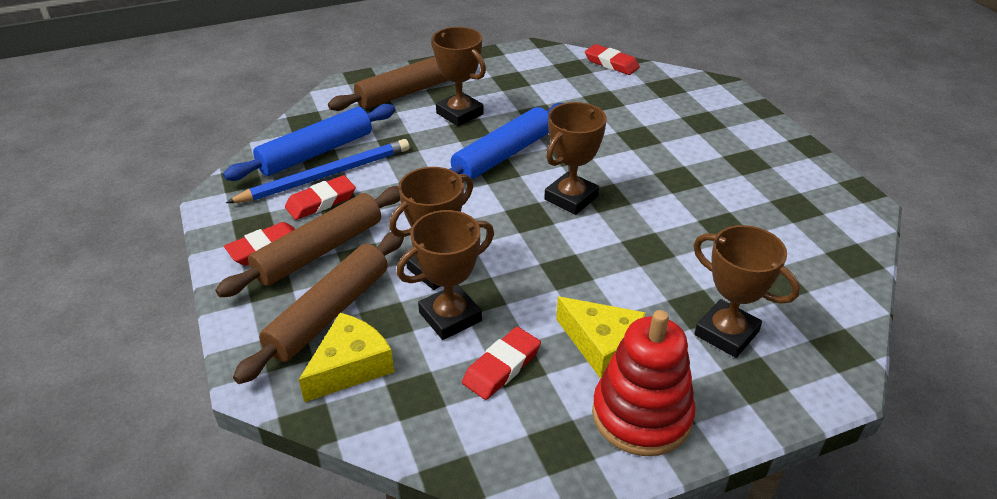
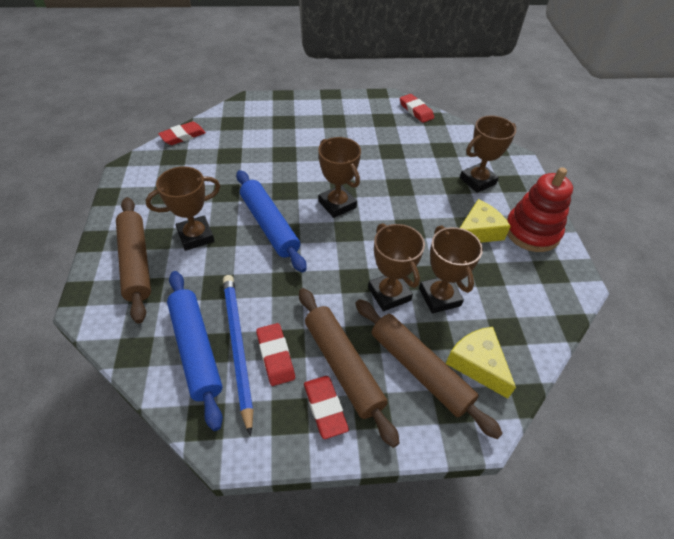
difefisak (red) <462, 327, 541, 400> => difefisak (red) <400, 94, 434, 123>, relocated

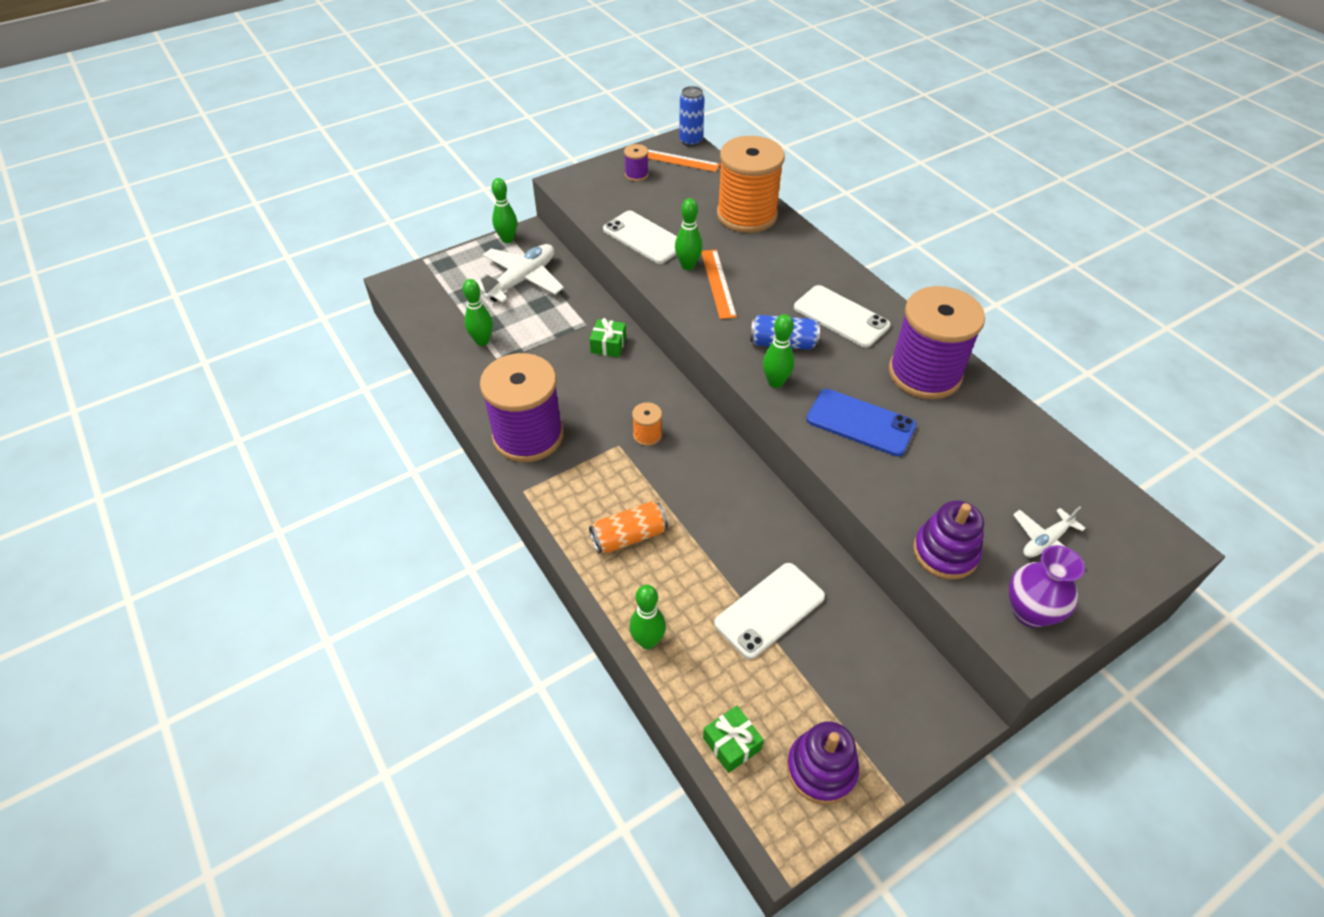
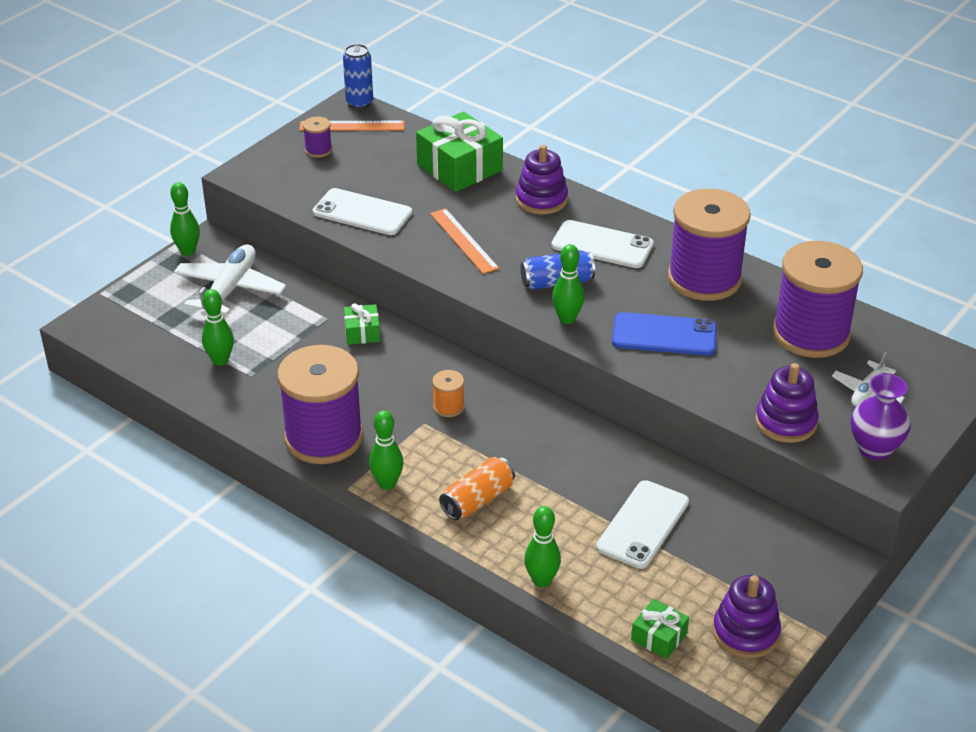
nothing => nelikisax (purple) <516, 145, 568, 214>
nothing => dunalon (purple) <773, 241, 863, 358>
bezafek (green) <675, 198, 702, 270> => bezafek (green) <369, 410, 403, 490>, relocated
dunalon (orange) <717, 136, 785, 233> => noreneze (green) <416, 111, 503, 192>

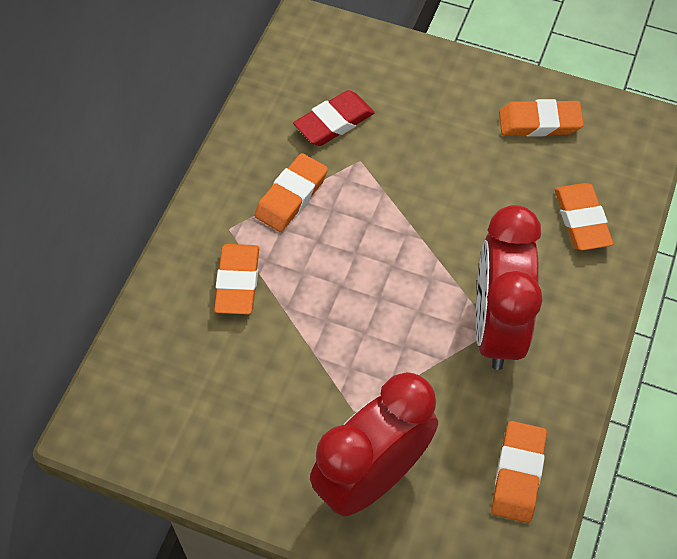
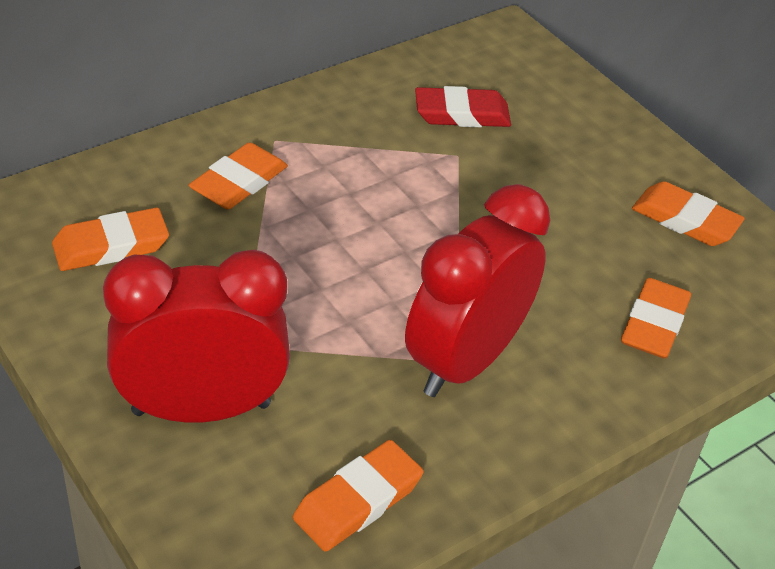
difefisak (orange) <254, 153, 328, 232> => difefisak (orange) <52, 208, 169, 271>, relocated

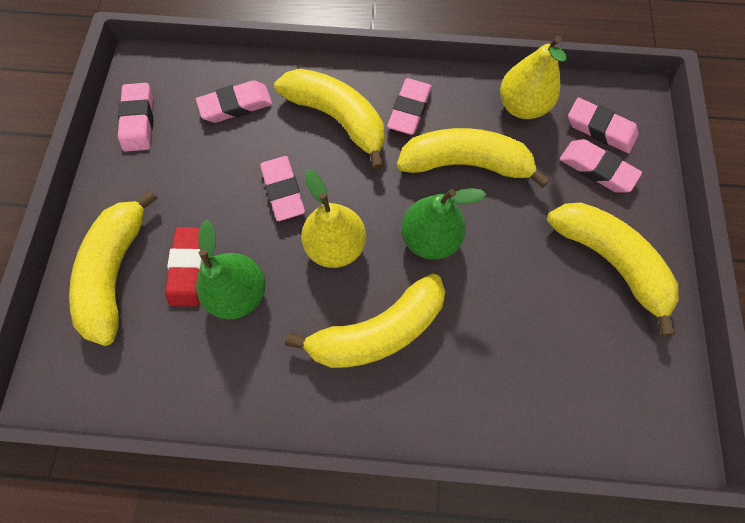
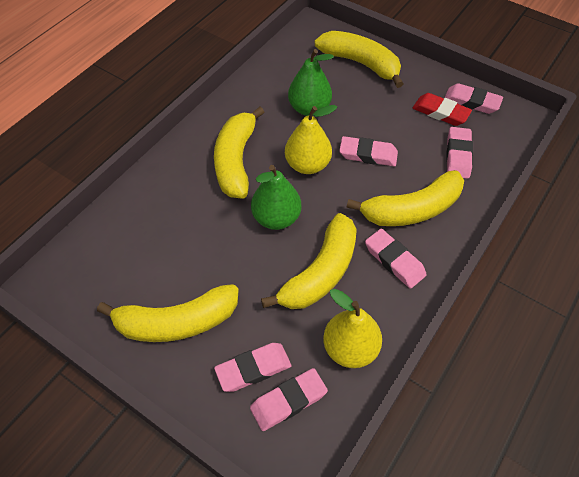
difefisak (red) <165, 227, 203, 307> => difefisak (red) <413, 93, 472, 126>, relocated

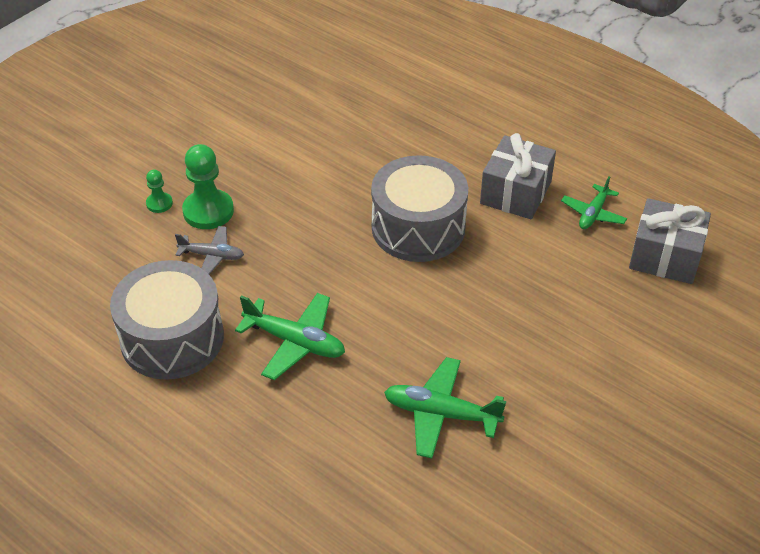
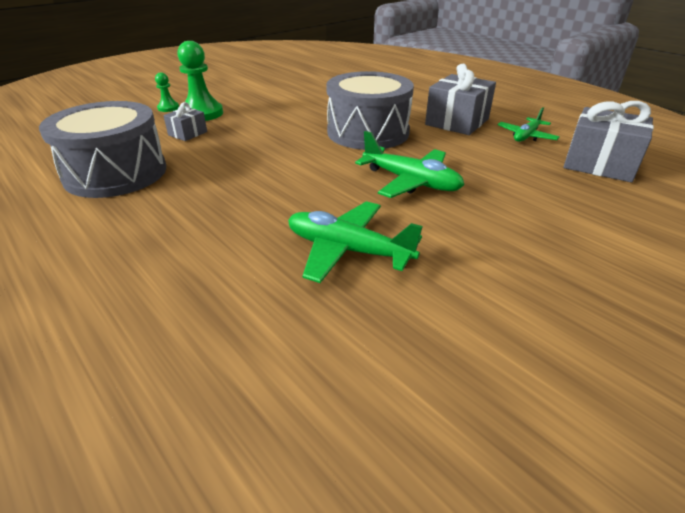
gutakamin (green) <235, 293, 345, 380> => gutakamin (green) <355, 131, 464, 198>, relocated
gutakamin (grey) <175, 226, 244, 274> => noreneze (grey) <163, 102, 207, 141>

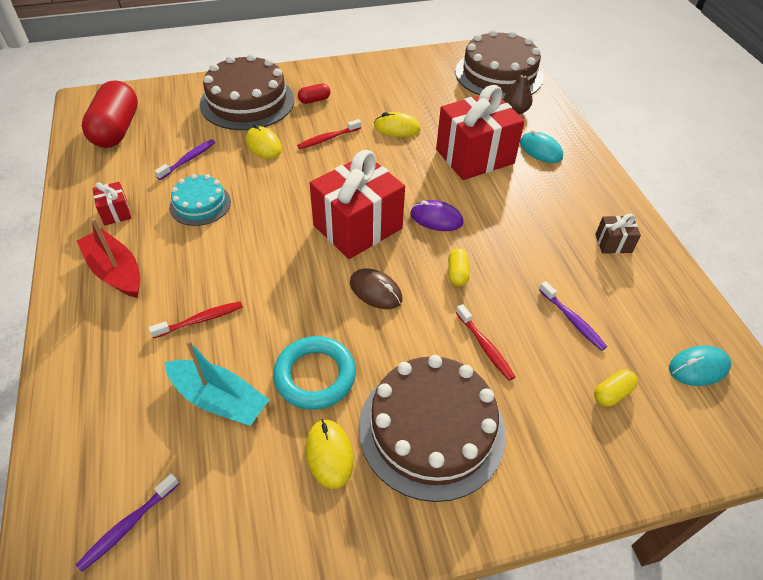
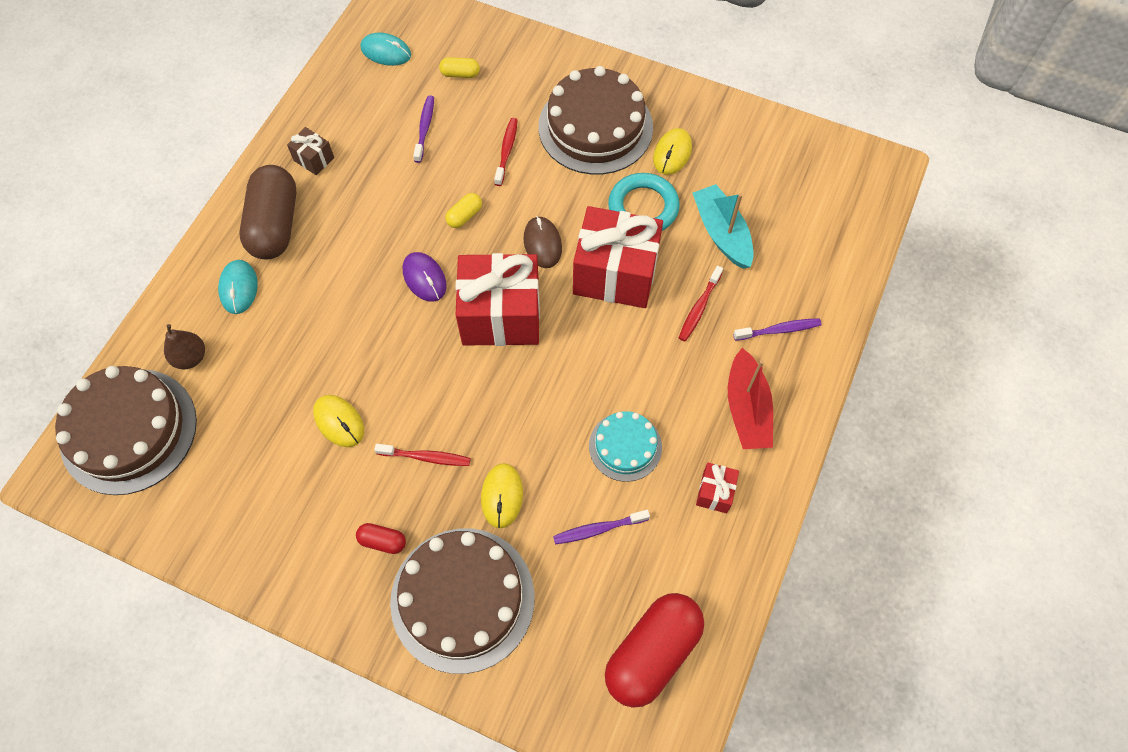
nothing => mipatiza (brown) <240, 165, 296, 260>
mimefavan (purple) <76, 473, 179, 572> => mimefavan (purple) <733, 318, 821, 341>, relocated
noreneze (red) <436, 85, 525, 180> => noreneze (red) <573, 206, 663, 308>, relocated
mimefavan (red) <149, 301, 243, 339> => mimefavan (red) <679, 266, 723, 341>, 75 degrees counterclockwise

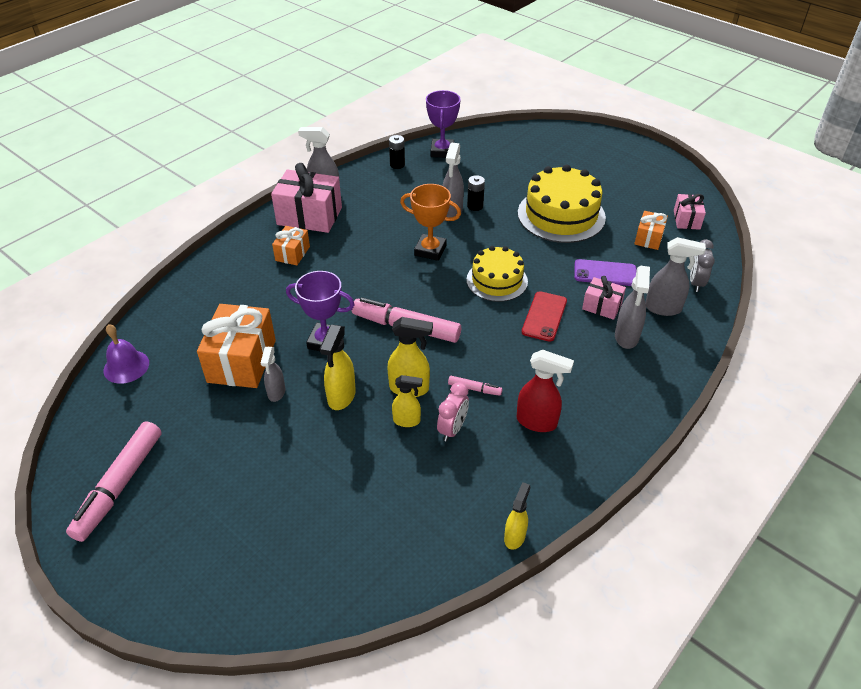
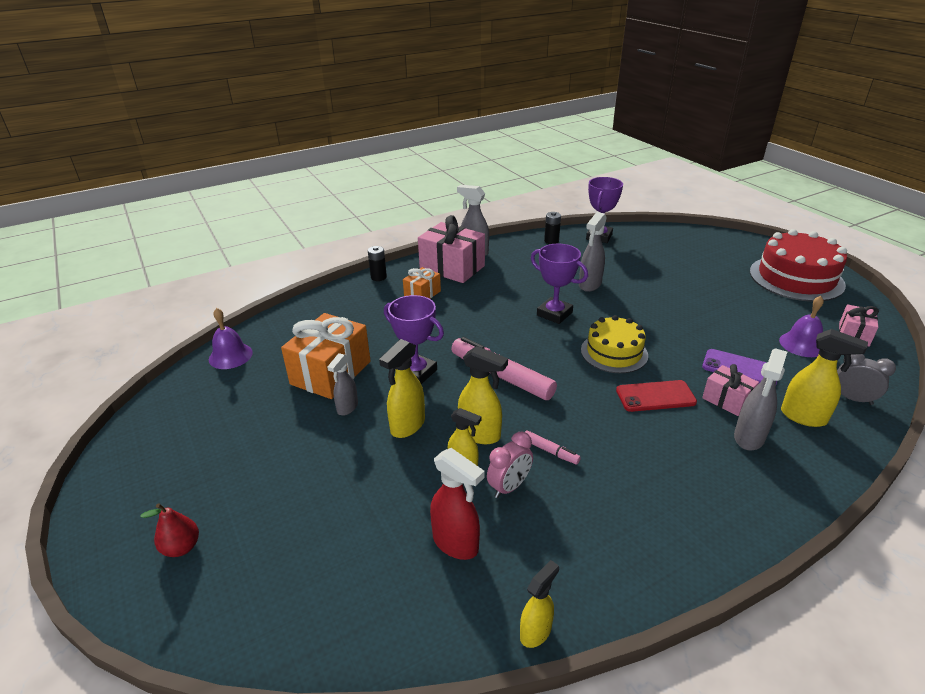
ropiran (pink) <66, 421, 161, 542> => nothing
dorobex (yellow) <518, 165, 606, 243> => nothing
nothing => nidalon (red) <141, 503, 199, 557>
nothing => dorobex (red) <750, 229, 847, 302>
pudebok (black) <467, 175, 485, 211> => pudebok (black) <368, 246, 387, 281>, relocated
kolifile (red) <517, 350, 574, 432> => kolifile (red) <430, 448, 485, 560>, relocated
noreneze (orange) <634, 211, 668, 250> => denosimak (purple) <779, 296, 824, 357>
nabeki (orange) <400, 184, 461, 261> => nabeki (purple) <531, 244, 588, 324>
kolifile (grey) <645, 237, 706, 316> => kolifile (yellow) <781, 329, 868, 427>
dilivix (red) <522, 291, 567, 342> => dilivix (red) <616, 380, 697, 412>, 45 degrees clockwise
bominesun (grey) <690, 239, 715, 292> => bominesun (grey) <837, 354, 896, 405>, 90 degrees clockwise

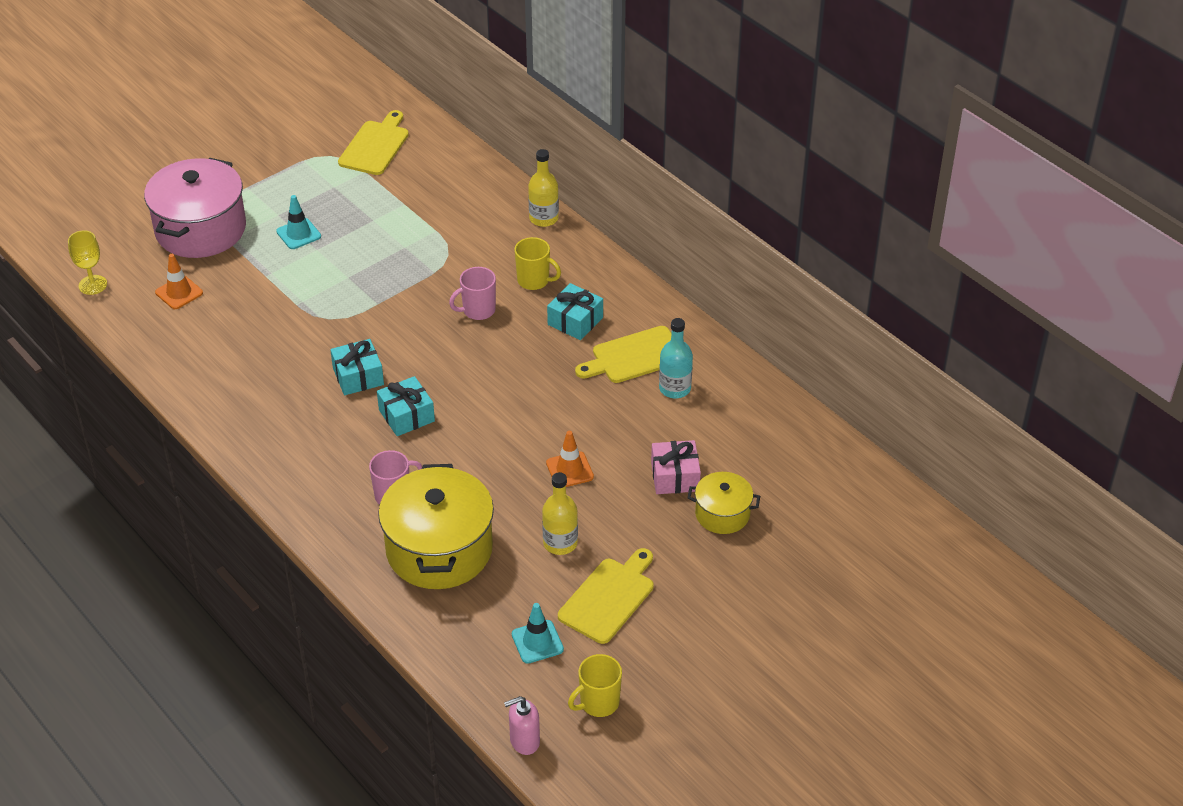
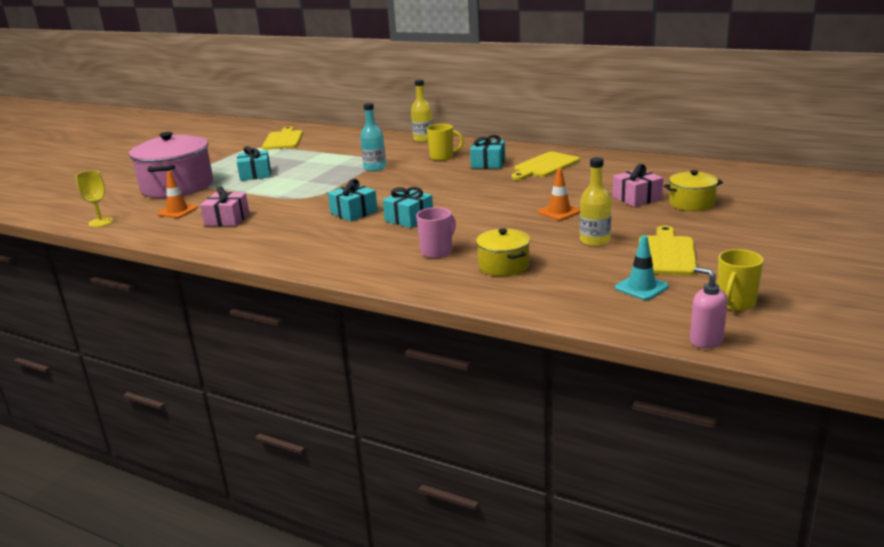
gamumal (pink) <449, 267, 496, 320> => nothing
nothing => noreneze (pink) <200, 187, 249, 226>
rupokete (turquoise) <659, 318, 693, 398> => rupokete (turquoise) <360, 103, 386, 171>, relocated
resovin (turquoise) <276, 195, 321, 249> => noreneze (turquoise) <237, 146, 271, 181>
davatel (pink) <504, 696, 540, 755> => davatel (pink) <690, 267, 728, 349>, 90 degrees clockwise
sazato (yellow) <378, 464, 494, 589> => sazato (yellow) <476, 229, 530, 276>, x0.52

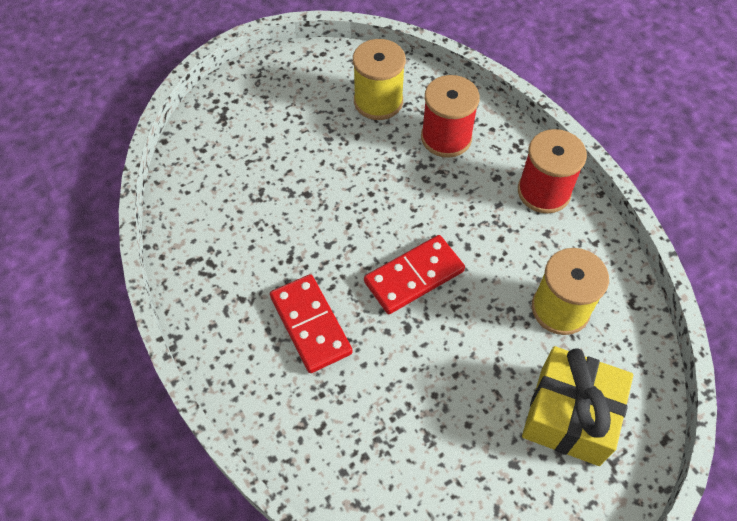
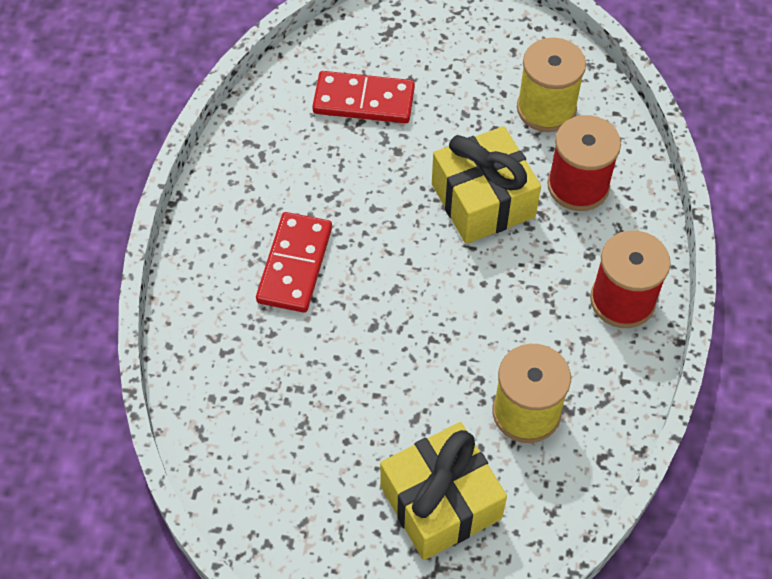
nothing => noreneze (yellow) <432, 126, 541, 244>
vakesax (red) <364, 235, 465, 314> => vakesax (red) <312, 71, 415, 123>, relocated

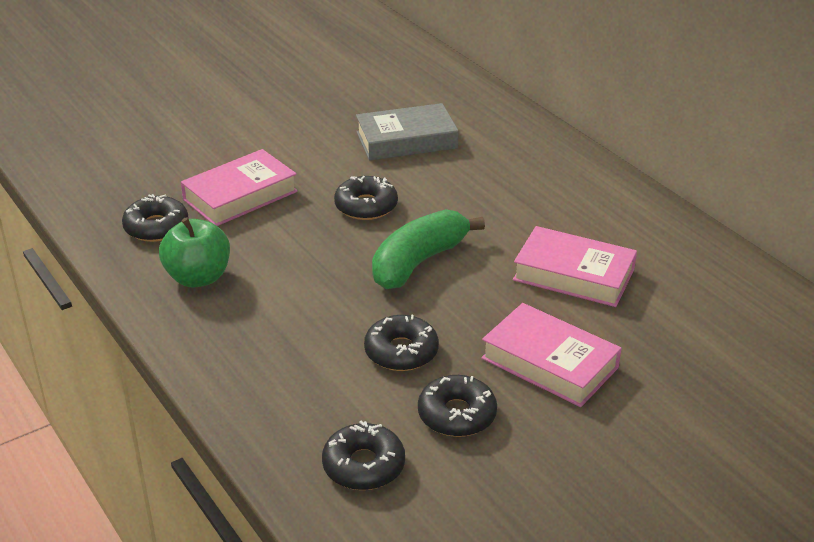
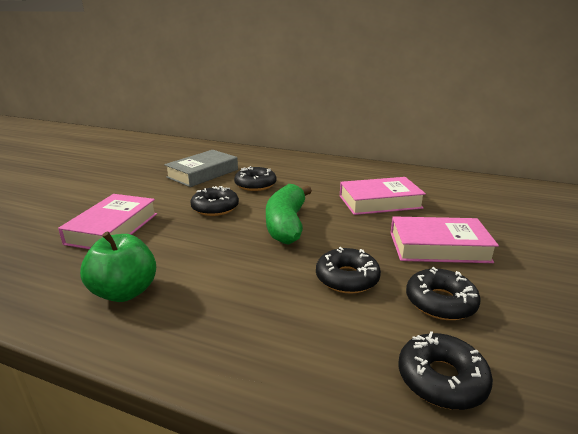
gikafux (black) <122, 194, 188, 242> => gikafux (black) <234, 166, 276, 191>, relocated

